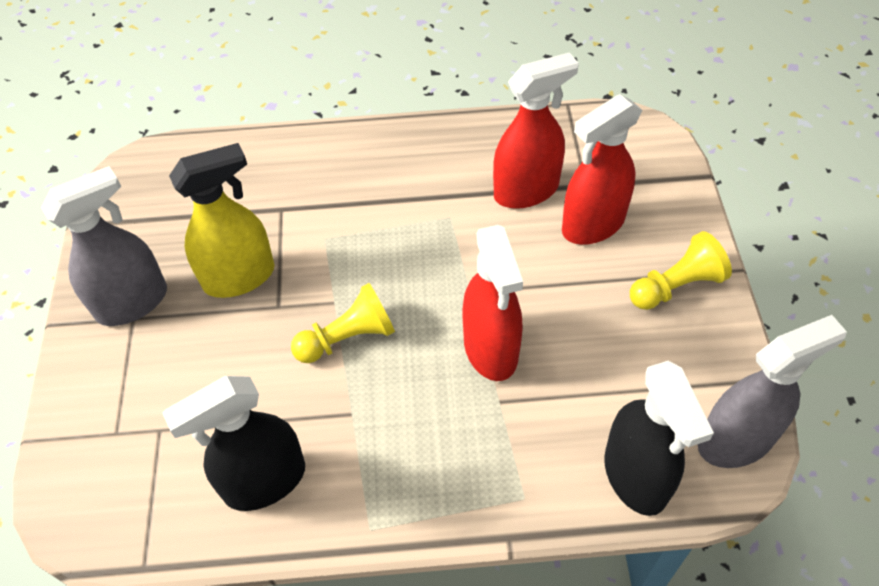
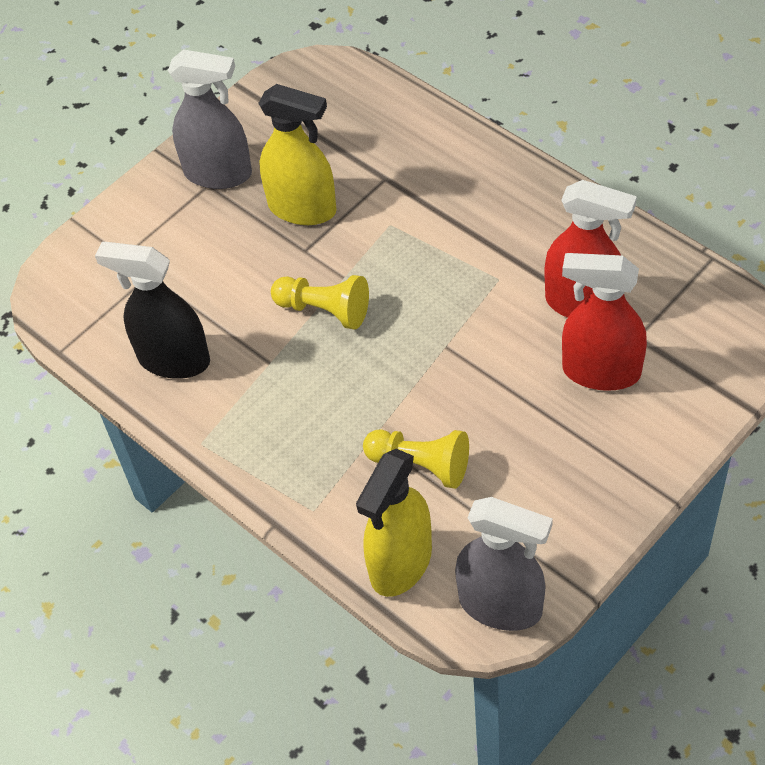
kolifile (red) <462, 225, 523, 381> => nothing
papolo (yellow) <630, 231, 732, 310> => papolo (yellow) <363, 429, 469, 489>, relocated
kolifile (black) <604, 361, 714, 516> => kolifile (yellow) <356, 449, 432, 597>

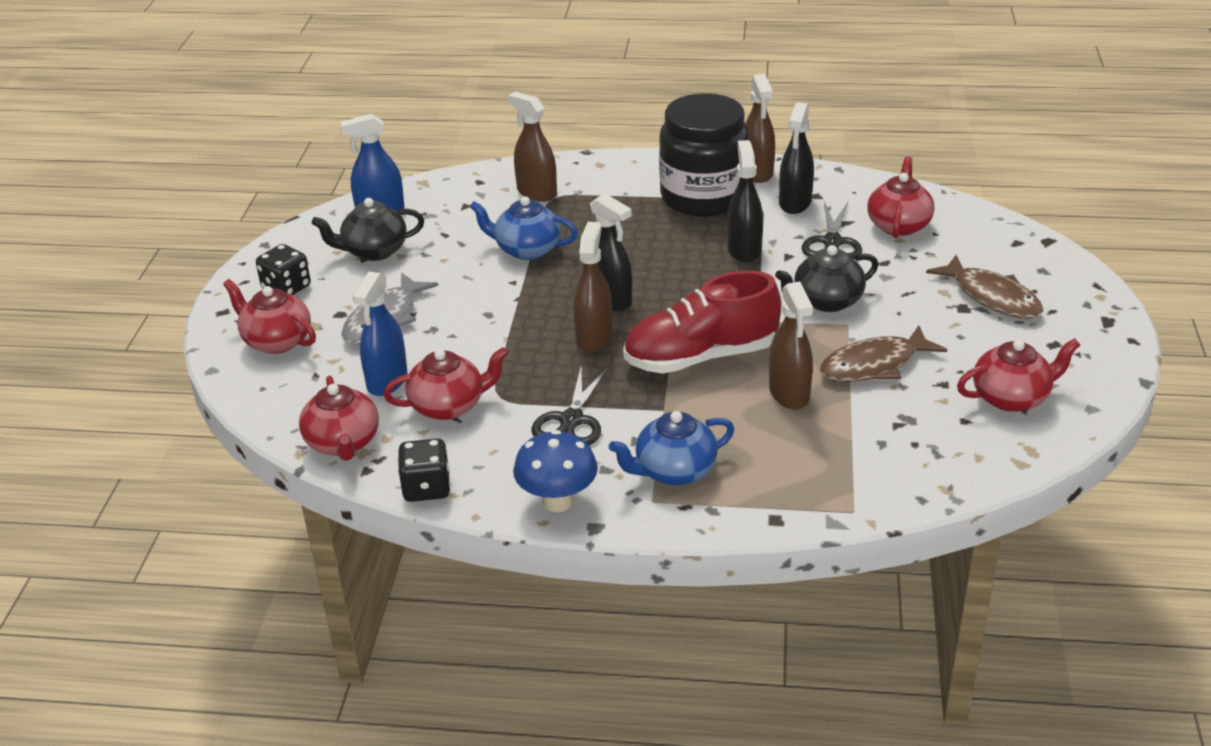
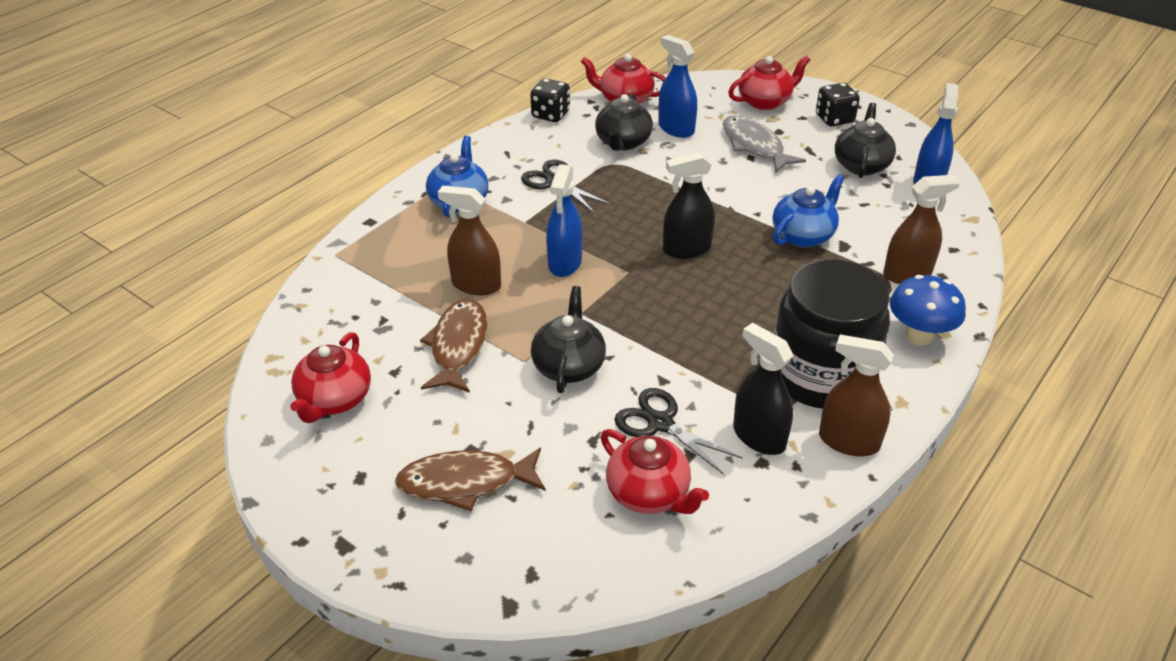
kolifile (brown) <573, 222, 612, 352> => nothing
kolifile (black) <728, 140, 763, 262> => nothing
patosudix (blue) <513, 430, 598, 512> => patosudix (blue) <890, 275, 966, 345>, relocated
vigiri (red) <623, 270, 781, 374> => kolifile (blue) <546, 164, 582, 277>
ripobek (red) <384, 347, 508, 420> => ripobek (black) <595, 93, 653, 151>

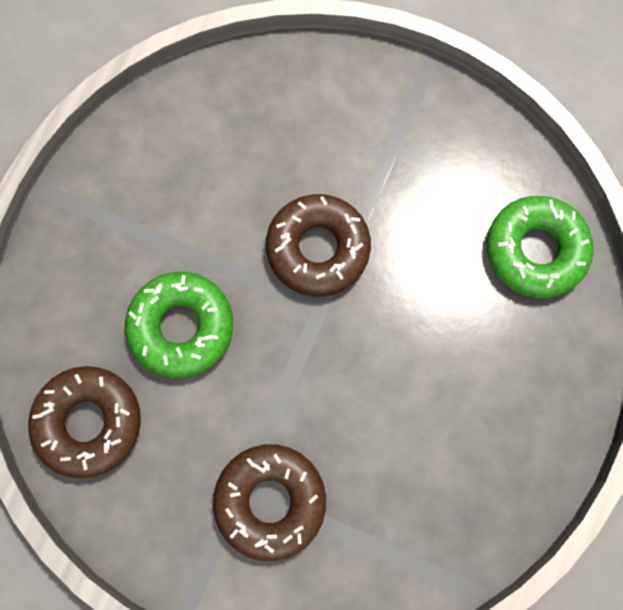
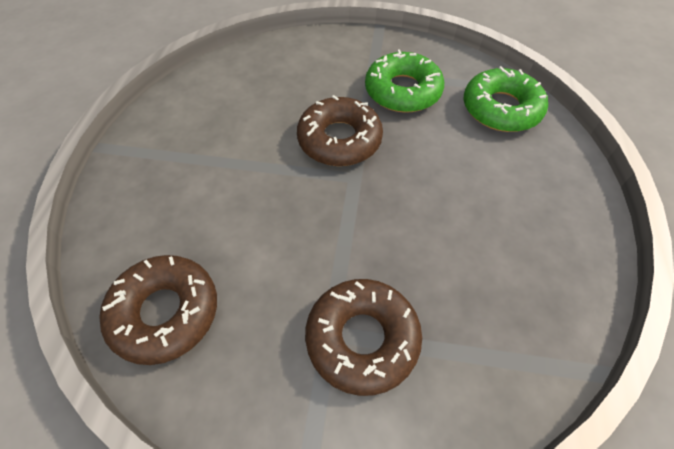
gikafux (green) <125, 272, 233, 378> => gikafux (green) <365, 49, 444, 113>, relocated

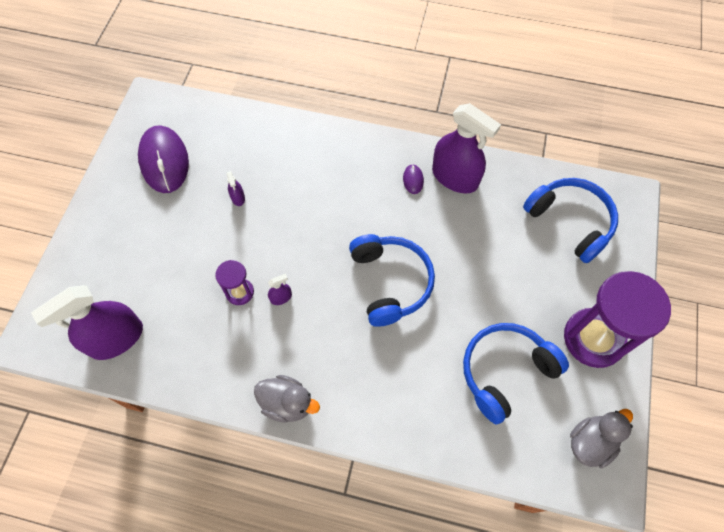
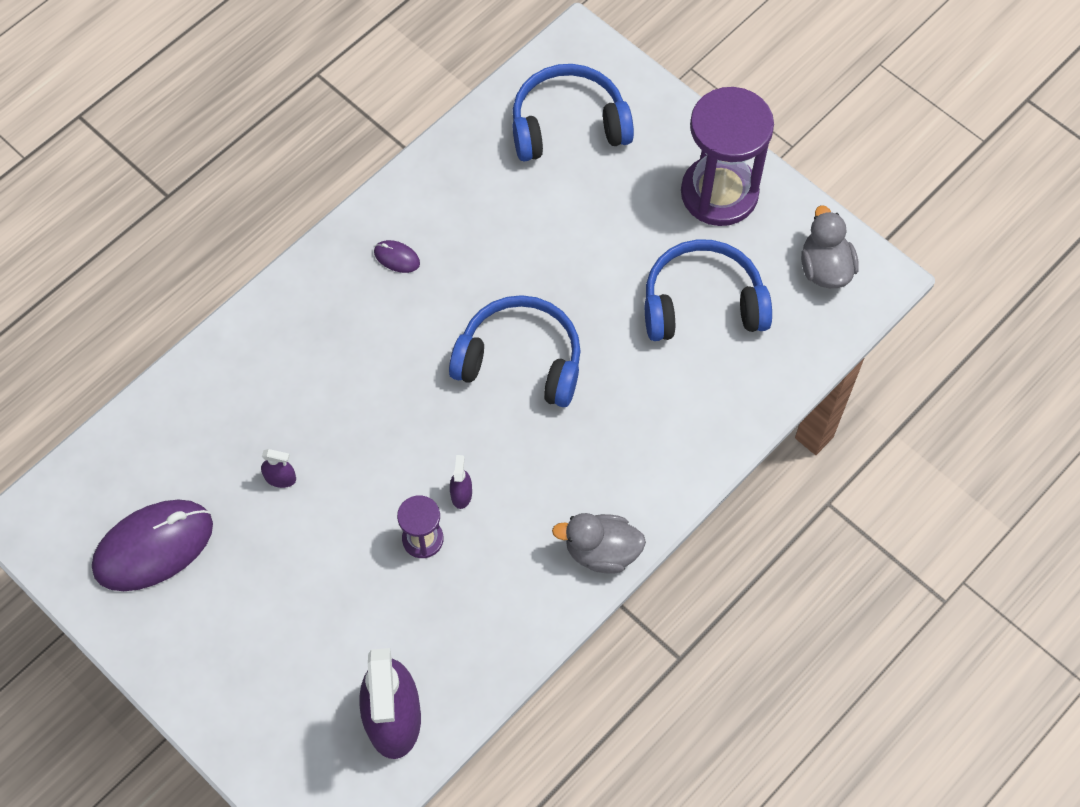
kolifile (purple) <432, 103, 501, 193> => nothing
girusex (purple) <138, 125, 189, 193> => girusex (purple) <92, 499, 213, 591>, 45 degrees counterclockwise
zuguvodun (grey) <254, 375, 320, 423> => zuguvodun (grey) <552, 513, 646, 574>, 135 degrees counterclockwise
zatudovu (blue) <463, 323, 569, 424> => zatudovu (blue) <645, 239, 772, 341>, 90 degrees clockwise

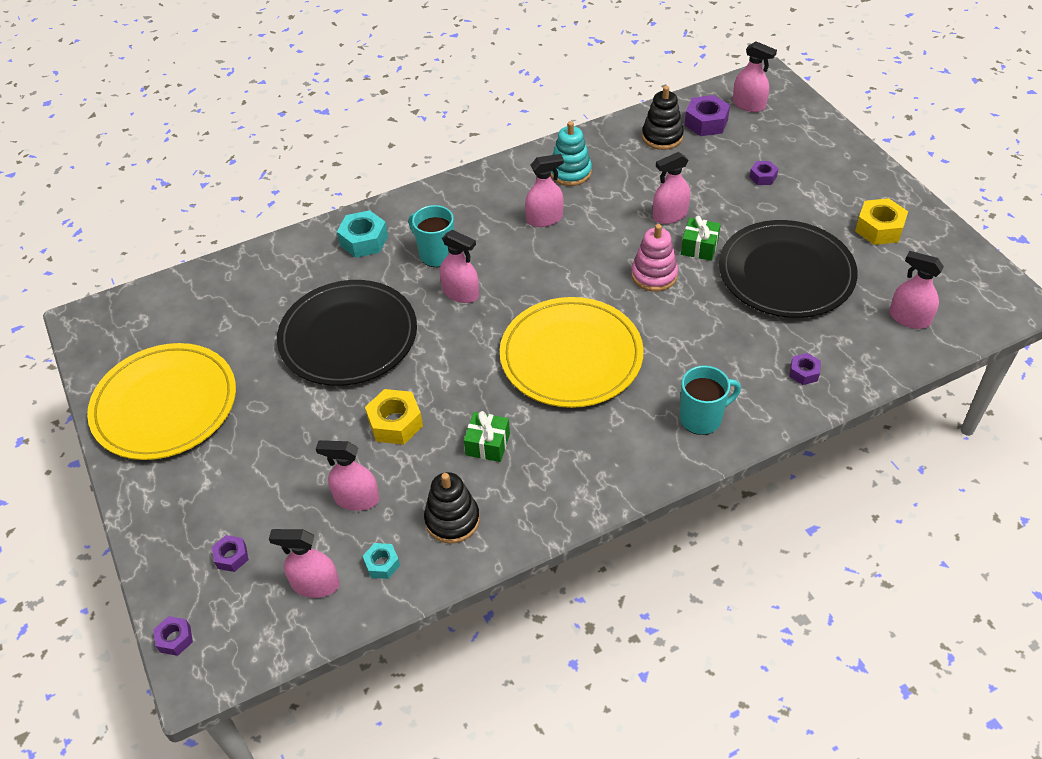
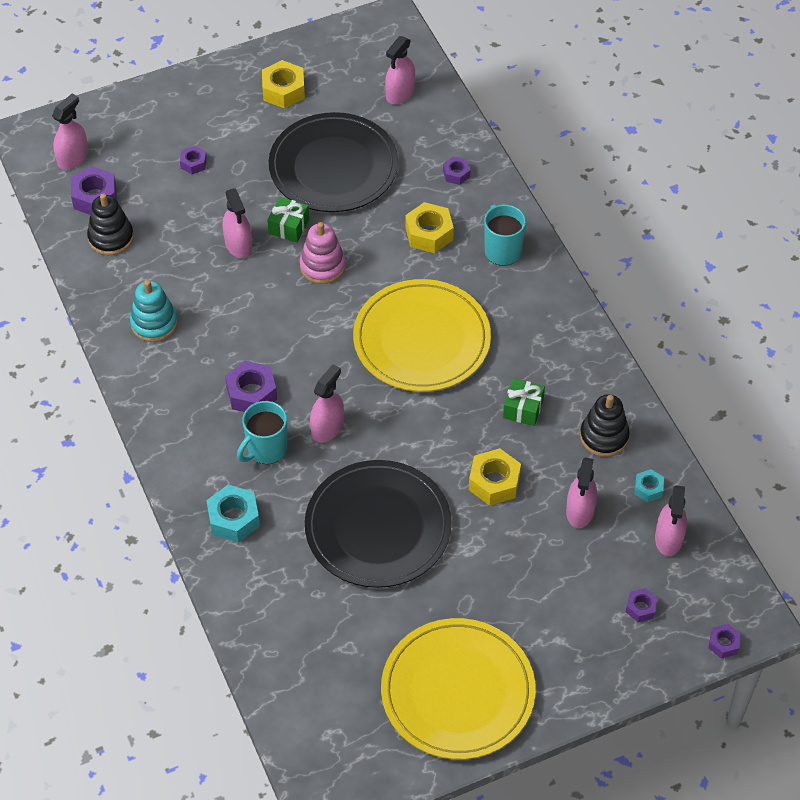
kolifile (pink) <525, 154, 564, 227> => nothing
nothing => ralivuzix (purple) <225, 361, 277, 412>
nothing => ralivuzix (yellow) <405, 202, 454, 253>

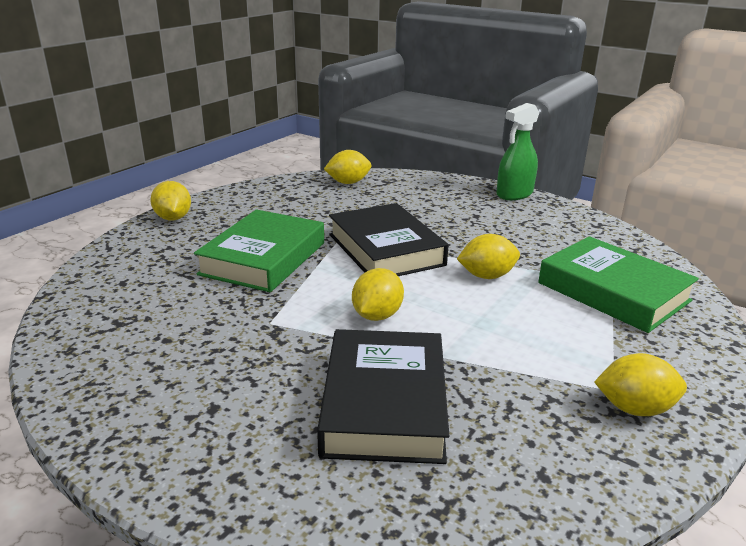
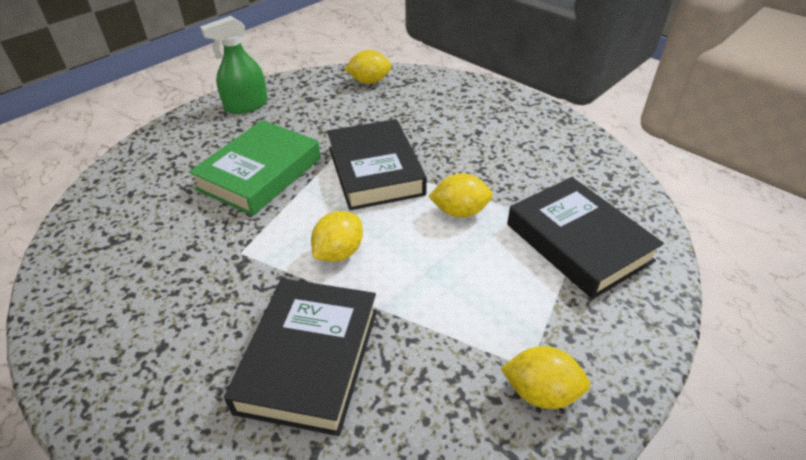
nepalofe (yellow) <150, 181, 191, 220> => nothing
kolifile (green) <496, 103, 540, 200> => kolifile (green) <200, 16, 268, 114>, relocated
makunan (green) <538, 236, 699, 333> => makunan (black) <507, 177, 664, 299>

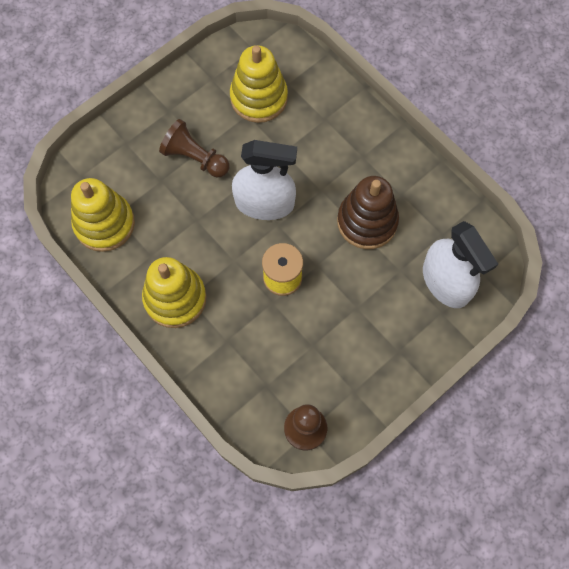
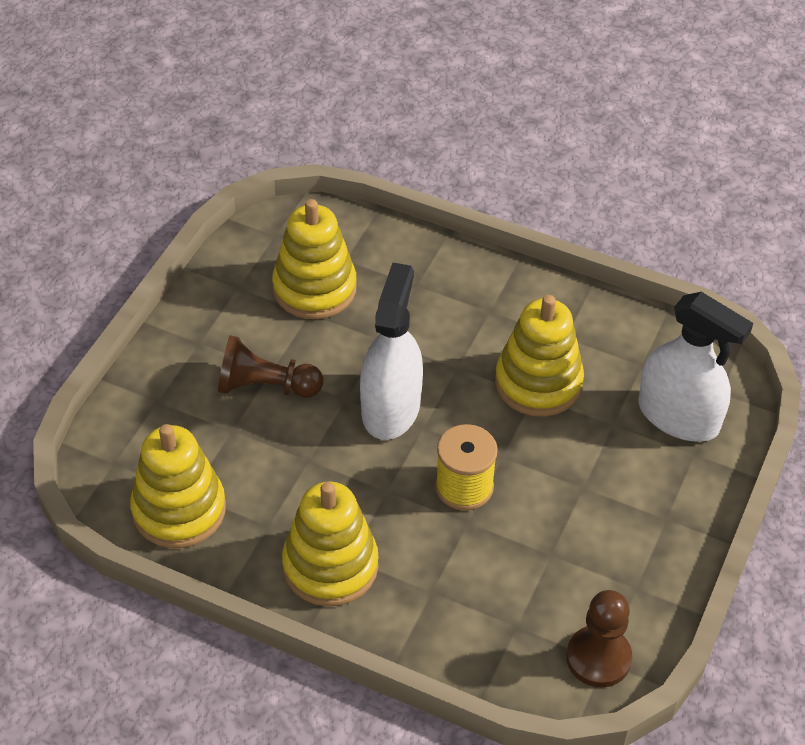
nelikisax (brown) <337, 176, 399, 249> => nelikisax (yellow) <495, 295, 584, 417>
kolifile (white) <232, 140, 297, 220> => kolifile (white) <360, 263, 423, 440>, 60 degrees counterclockwise

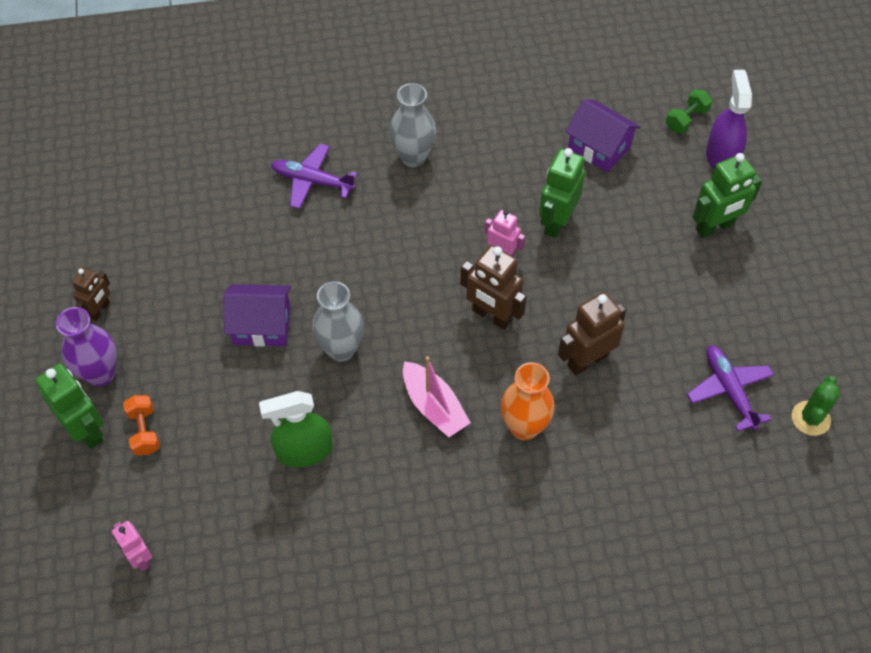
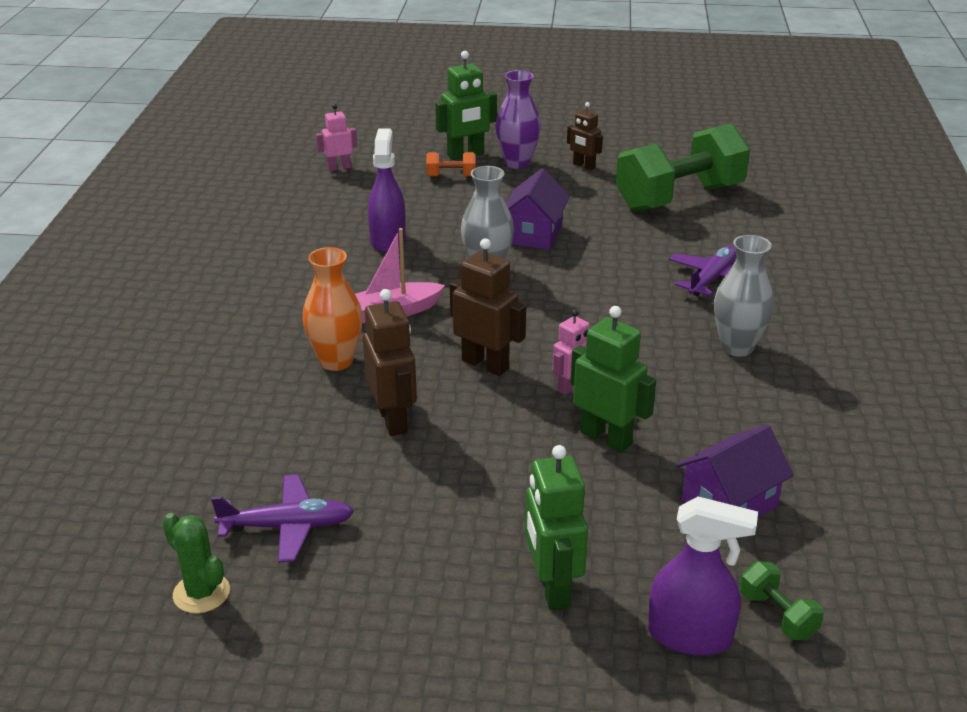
nothing => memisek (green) <616, 123, 750, 211>
kolifile (green) <259, 391, 332, 467> => kolifile (purple) <368, 129, 406, 253>
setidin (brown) <460, 245, 527, 330> => setidin (brown) <450, 238, 526, 376>, 75 degrees clockwise

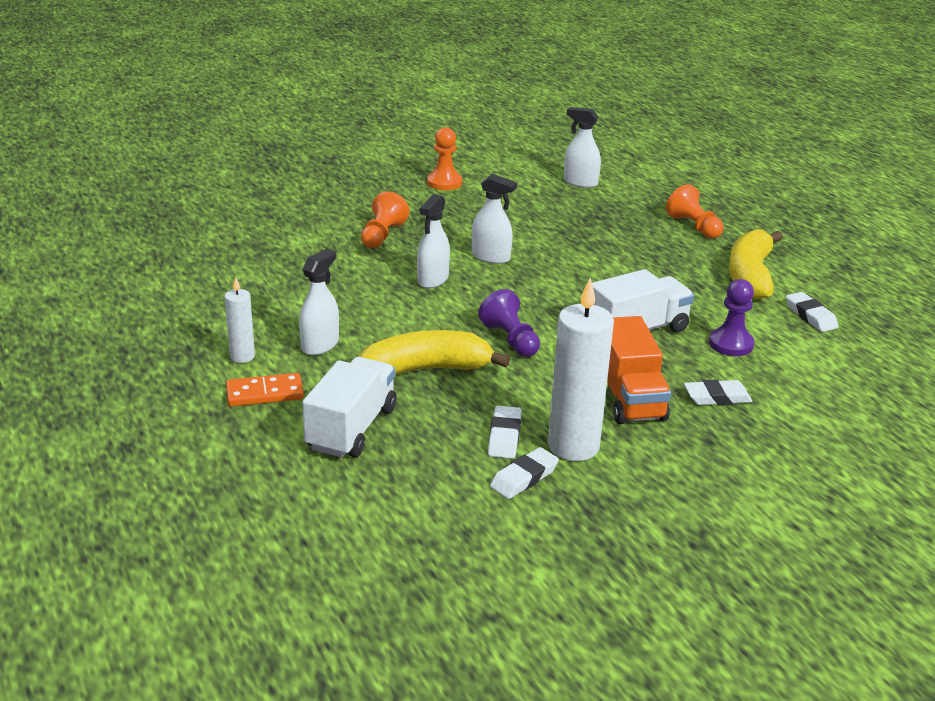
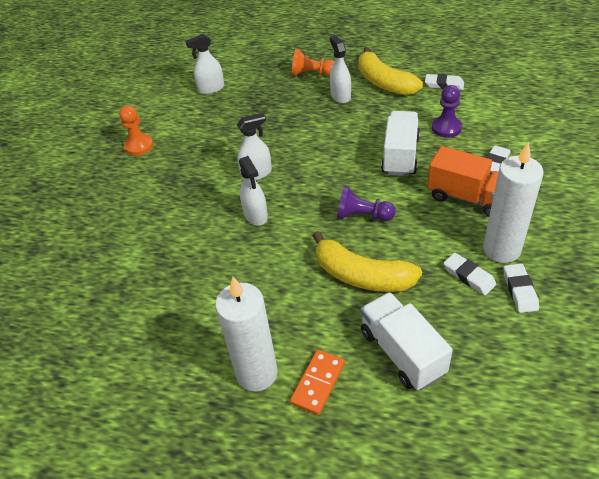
papolo (orange) <361, 191, 410, 248> => nothing
kolifile (white) <299, 249, 339, 355> => kolifile (white) <330, 35, 351, 103>, relocated
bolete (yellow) <358, 330, 510, 375> => bolete (yellow) <312, 231, 422, 292>, 90 degrees counterclockwise
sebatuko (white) <224, 278, 255, 363> => sebatuko (white) <215, 277, 278, 392>, x1.92

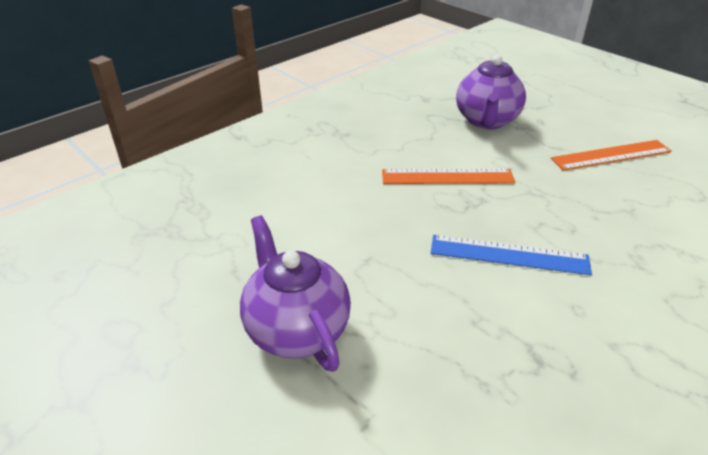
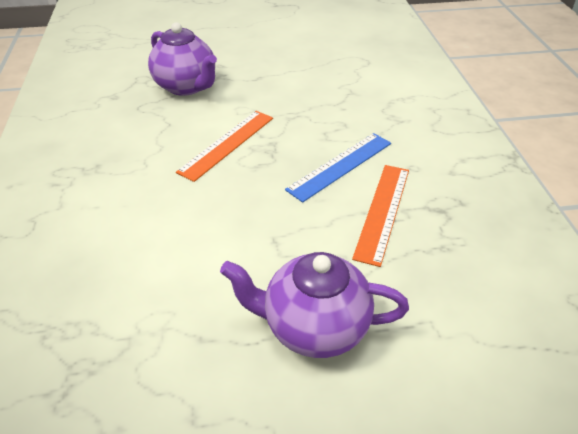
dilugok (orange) <551, 140, 672, 171> => dilugok (orange) <352, 165, 409, 267>, relocated

